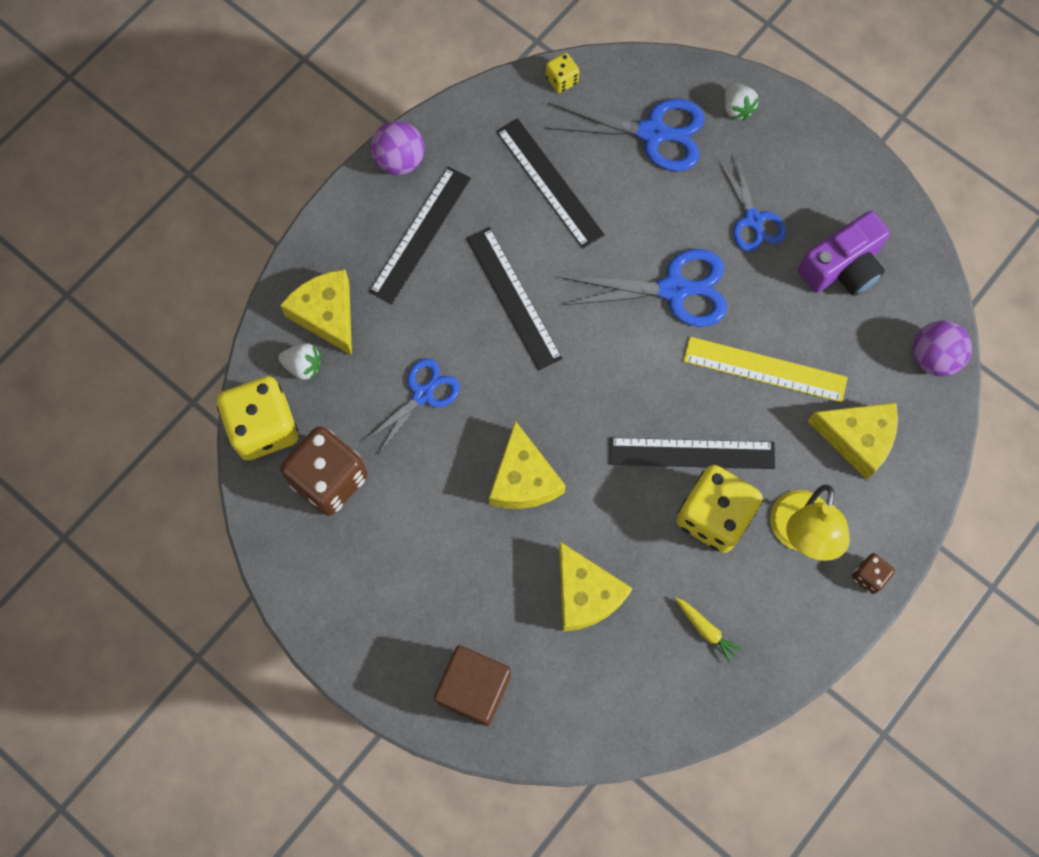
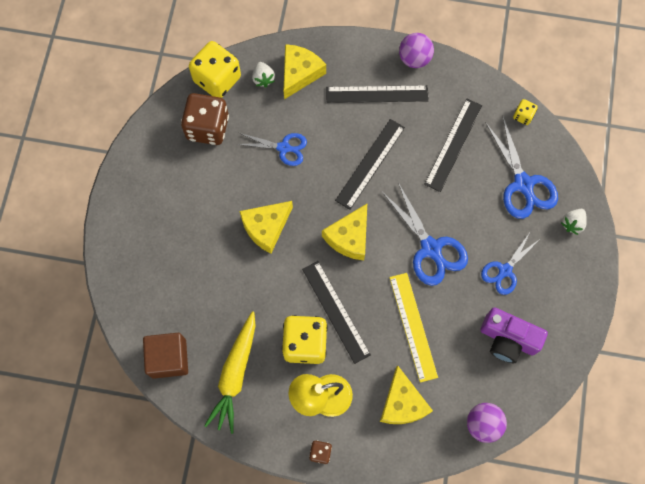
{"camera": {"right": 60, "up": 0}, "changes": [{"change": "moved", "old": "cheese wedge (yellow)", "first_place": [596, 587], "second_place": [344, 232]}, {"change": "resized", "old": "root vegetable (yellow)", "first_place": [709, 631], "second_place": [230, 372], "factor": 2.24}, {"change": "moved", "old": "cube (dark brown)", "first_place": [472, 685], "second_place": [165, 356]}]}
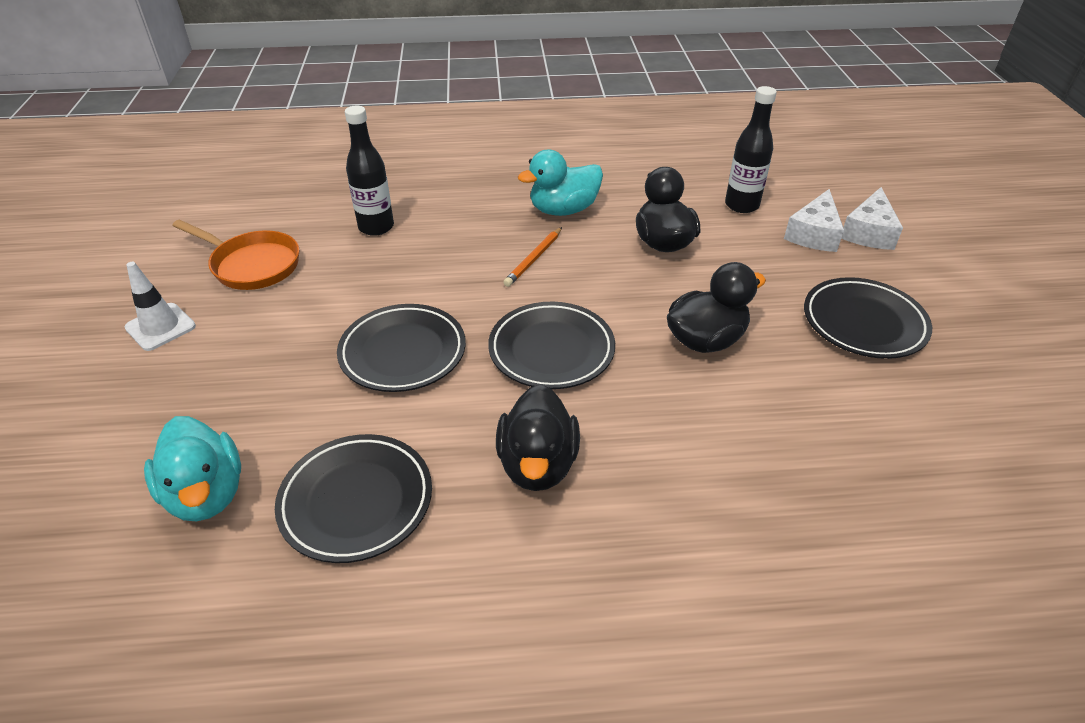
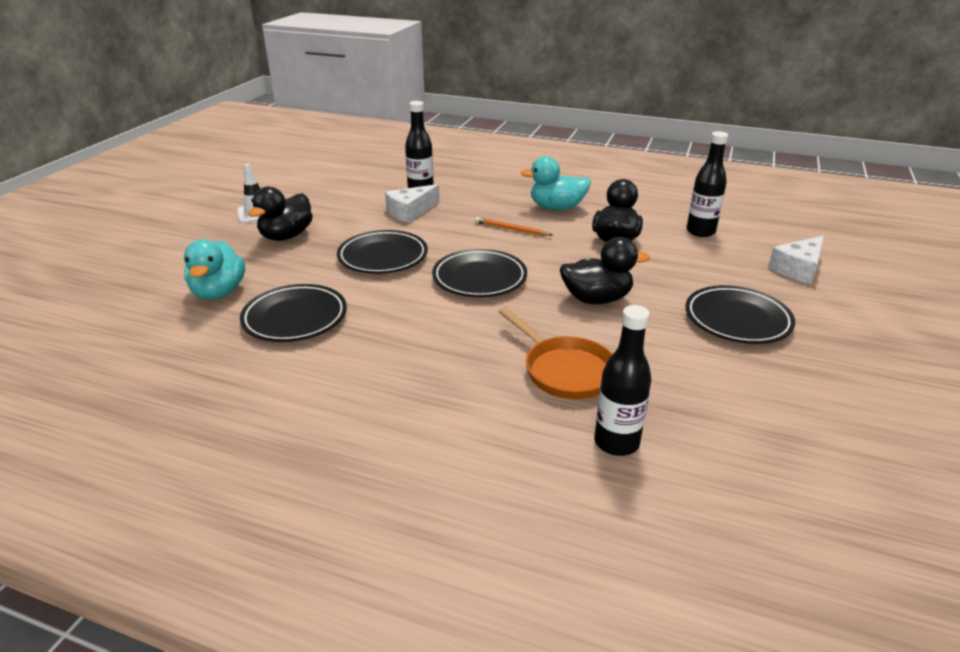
{"camera": {"right": 25, "up": -10}, "changes": [{"change": "moved", "old": "cheese wedge (snow-white)", "first_place": [814, 220], "second_place": [412, 203]}, {"change": "moved", "old": "frying pan (bright orange)", "first_place": [235, 255], "second_place": [555, 353]}, {"change": "turned", "old": "pencil (bright orange)", "first_place": [532, 257], "second_place": [514, 226], "degrees": 60}, {"change": "moved", "old": "rubber duck (black)", "first_place": [538, 437], "second_place": [280, 213]}, {"change": "added", "new": "flask (black)", "second_place": [622, 380]}]}
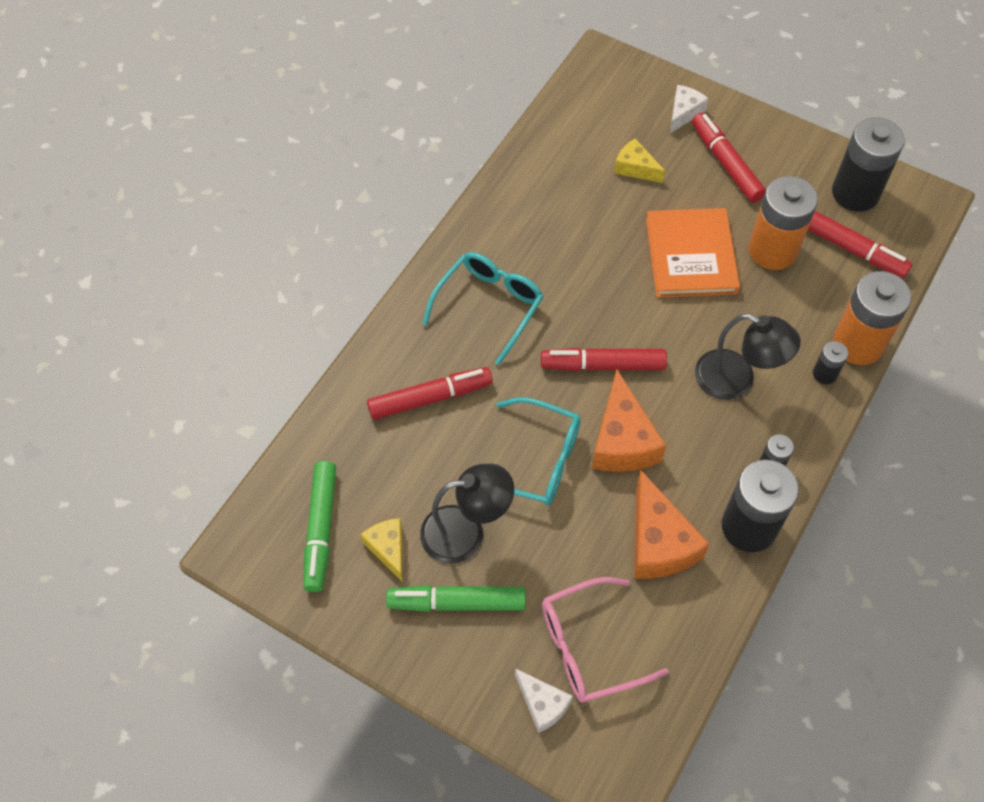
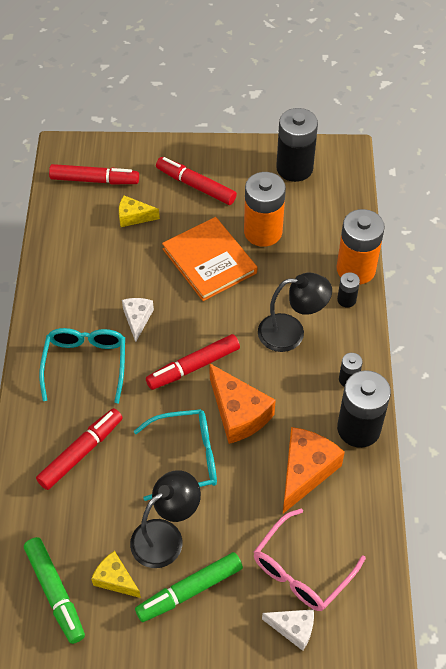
{"camera": {"right": -30, "up": -5}, "changes": [{"change": "moved", "old": "cheese wedge (snow-white)", "first_place": [689, 109], "second_place": [138, 320]}, {"change": "moved", "old": "felt pen (scarlet)", "first_place": [860, 244], "second_place": [94, 174]}, {"change": "turned", "old": "cheese wedge (bright orange)", "first_place": [671, 524], "second_place": [314, 470], "degrees": -105}]}
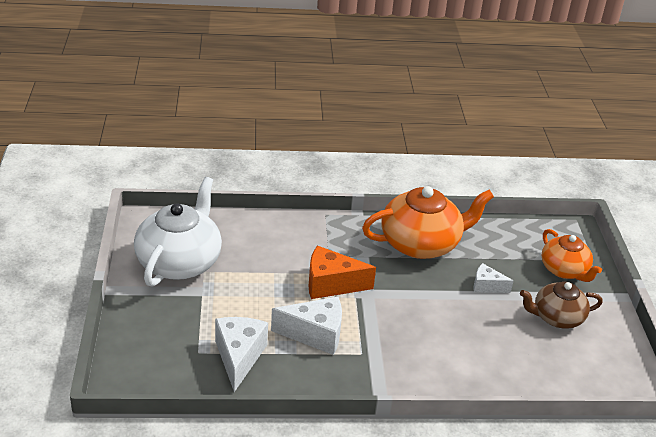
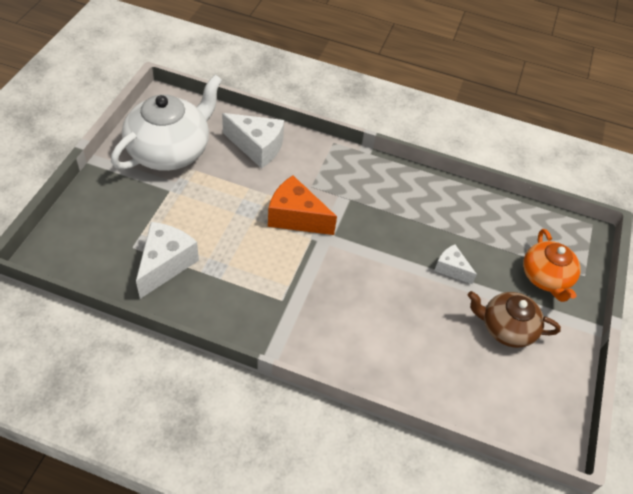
{"camera": {"right": 20, "up": 15}, "changes": [{"change": "removed", "old": "china teapot (bright orange)", "first_place": [428, 222]}, {"change": "moved", "old": "cheese wedge (snow-white)", "first_place": [306, 326], "second_place": [253, 141]}]}
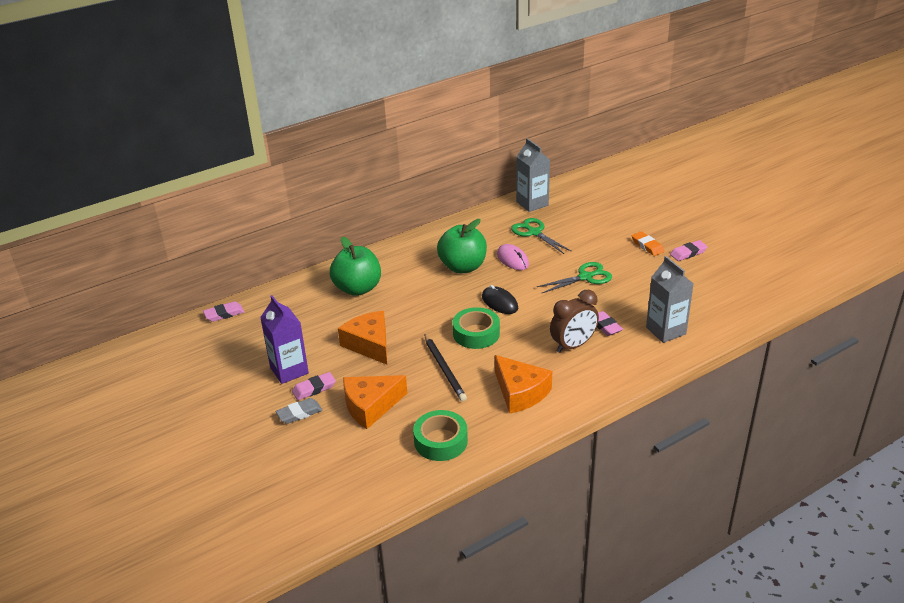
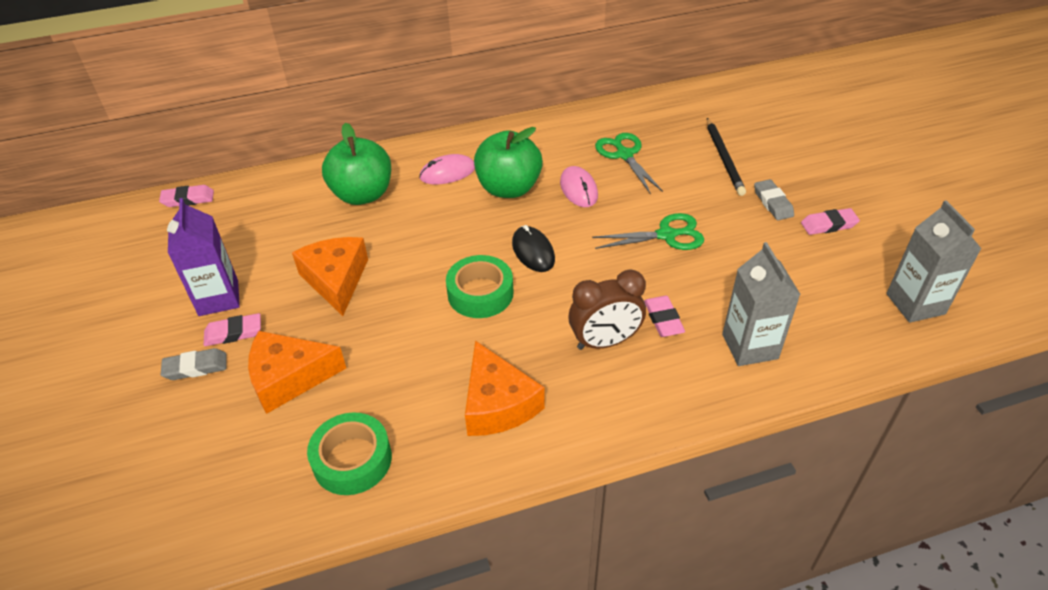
{"camera": {"right": 15, "up": 10}, "changes": [{"change": "moved", "old": "milk carton (ash-grey)", "first_place": [533, 175], "second_place": [933, 261]}, {"change": "recoloured", "old": "pencil eraser (bright orange)", "new": "pencil eraser (ash-grey)", "first_place": [648, 243], "second_place": [774, 199]}, {"change": "moved", "old": "pencil (black)", "first_place": [445, 367], "second_place": [726, 157]}, {"change": "added", "new": "mouse (rose-pink)", "second_place": [447, 169]}]}
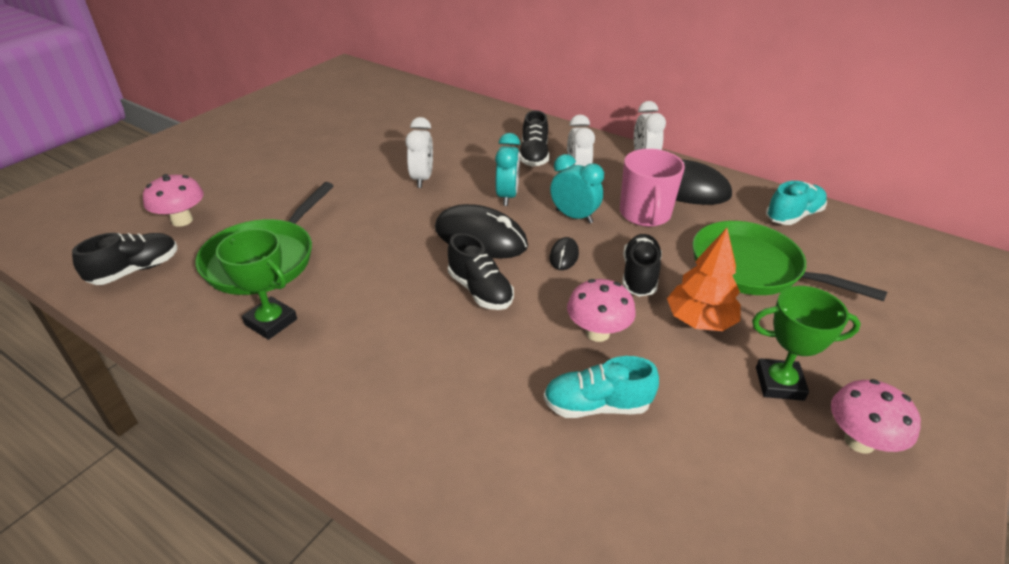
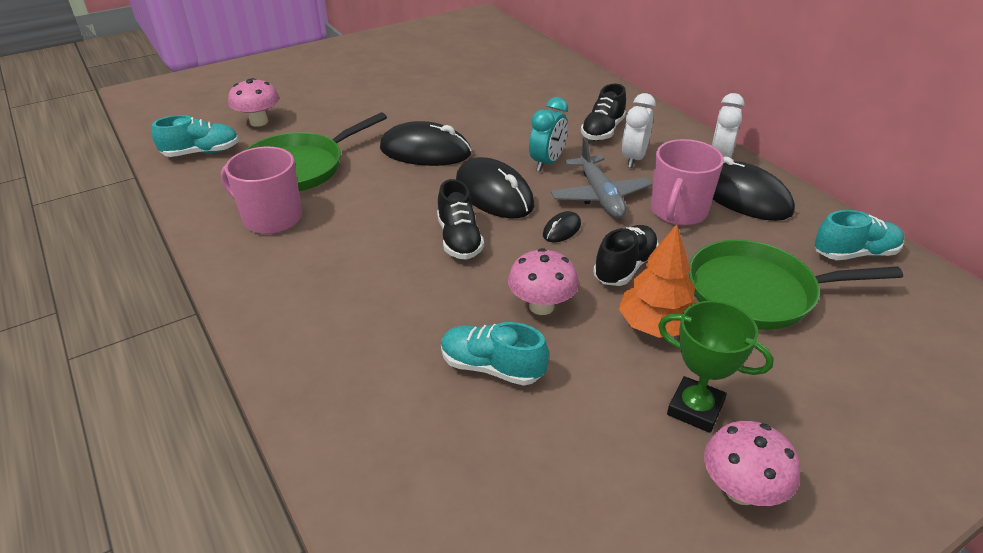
{"camera": {"right": 25, "up": 0}, "changes": [{"change": "removed", "old": "bedside clock (snow-white)", "first_place": [419, 152]}, {"change": "replaced", "old": "bedside clock (teal)", "new": "plane (ash-grey)", "first_place": [577, 189], "second_place": [601, 178]}, {"change": "turned", "old": "frying pan (leaf-green)", "first_place": [790, 261], "second_place": [796, 285], "degrees": -60}, {"change": "replaced", "old": "prize cup (leaf-green)", "new": "tea mug (rose-pink)", "first_place": [256, 284], "second_place": [261, 190]}, {"change": "recoloured", "old": "lace-up shoe (black)", "new": "lace-up shoe (teal)", "first_place": [124, 259], "second_place": [195, 136]}, {"change": "added", "new": "mouse (black)", "second_place": [426, 143]}]}
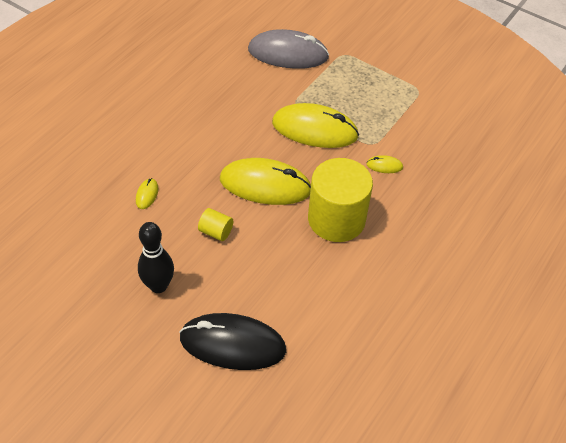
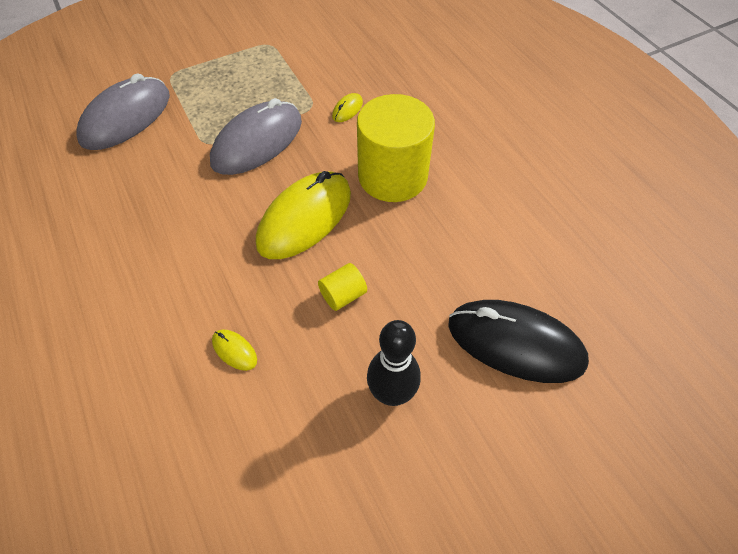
{"camera": {"right": -60, "up": 5}, "changes": [{"change": "recoloured", "old": "mouse (yellow)", "new": "mouse (ash-grey)", "first_place": [315, 125], "second_place": [256, 136]}, {"change": "turned", "old": "mouse (black)", "first_place": [232, 341], "second_place": [518, 341], "degrees": 75}]}
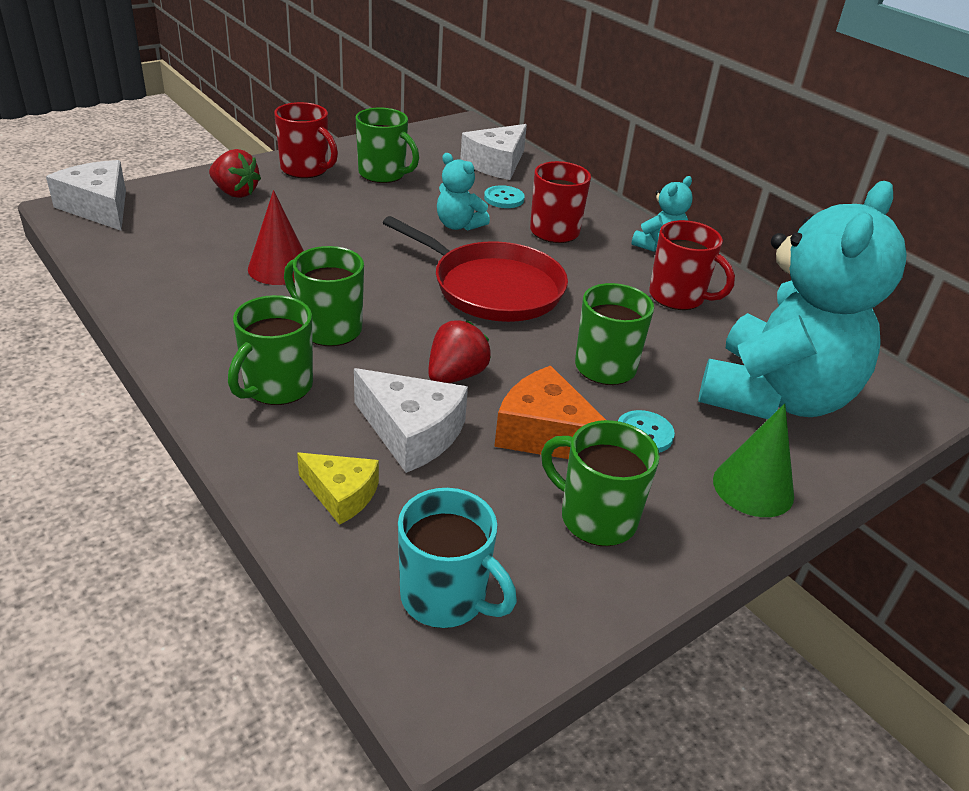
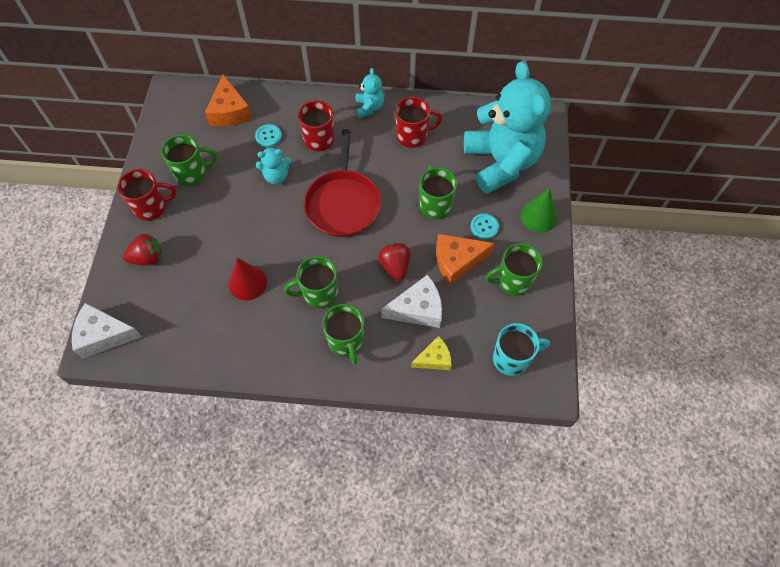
{"camera": {"right": -45, "up": 25}, "changes": [{"change": "recoloured", "old": "cheese wedge (snow-white)", "new": "cheese wedge (bright orange)", "first_place": [493, 152], "second_place": [228, 100]}, {"change": "turned", "old": "frying pan (scarlet)", "first_place": [475, 269], "second_place": [342, 183], "degrees": 105}]}
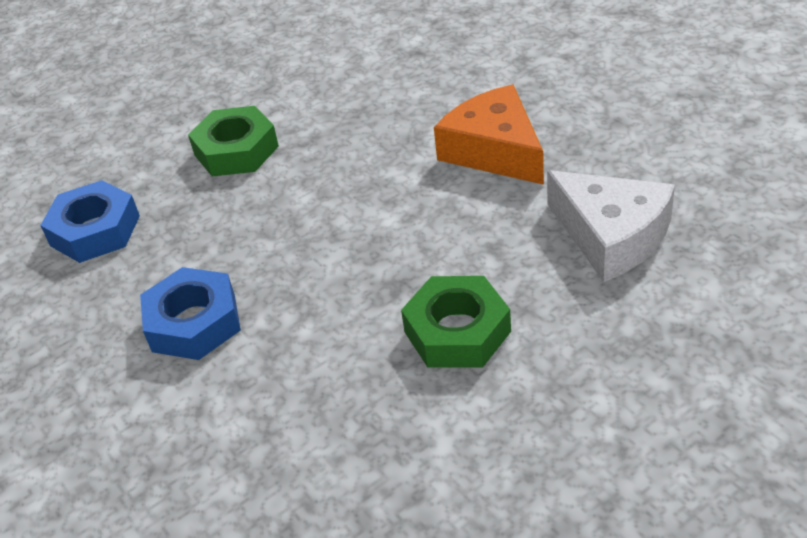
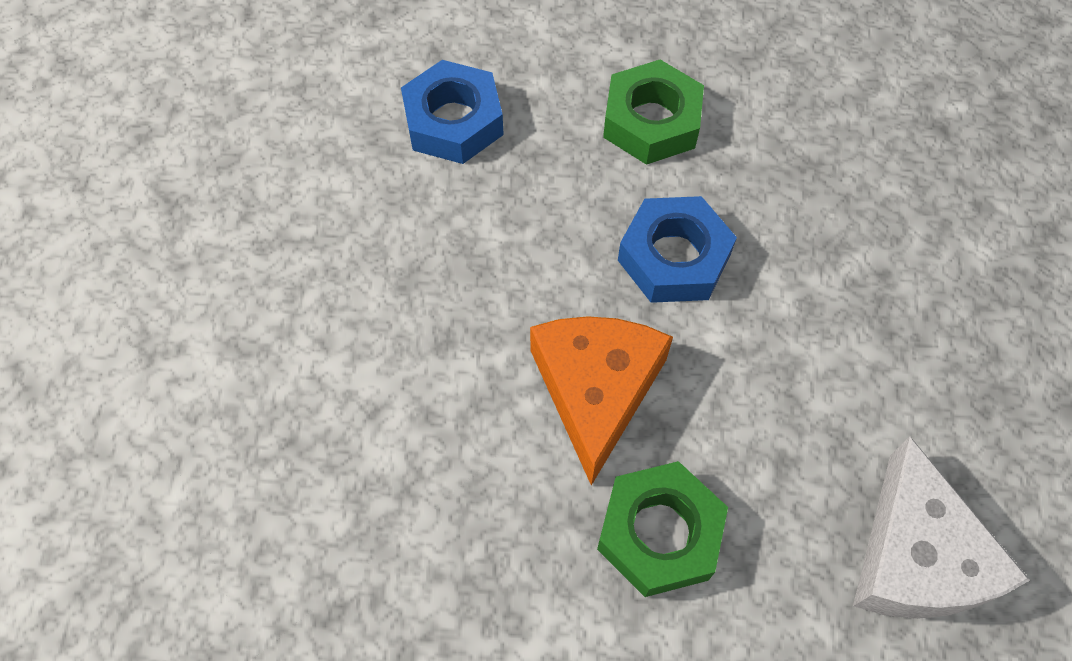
{"camera": {"right": 35, "up": 20}, "changes": [{"change": "moved", "old": "cheese wedge (bright orange)", "first_place": [489, 135], "second_place": [601, 400]}, {"change": "moved", "old": "hexagon nut (blue)", "first_place": [190, 313], "second_place": [677, 249]}]}
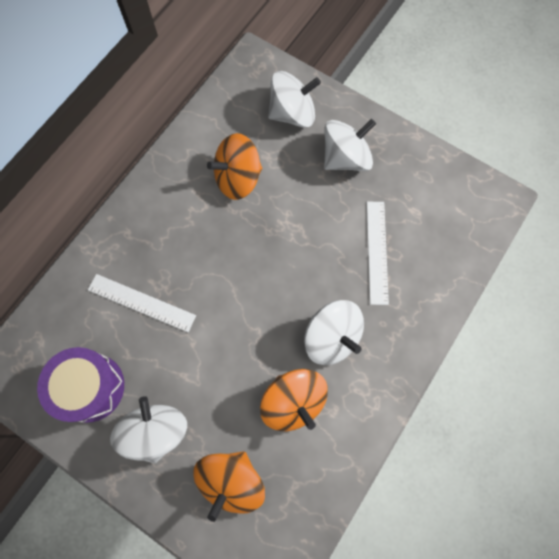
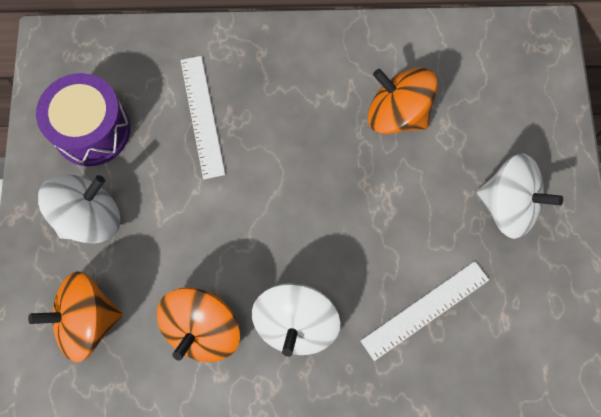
{"camera": {"right": 55, "up": 0}, "changes": [{"change": "removed", "old": "toy top (snow-white)", "first_place": [294, 99]}]}
